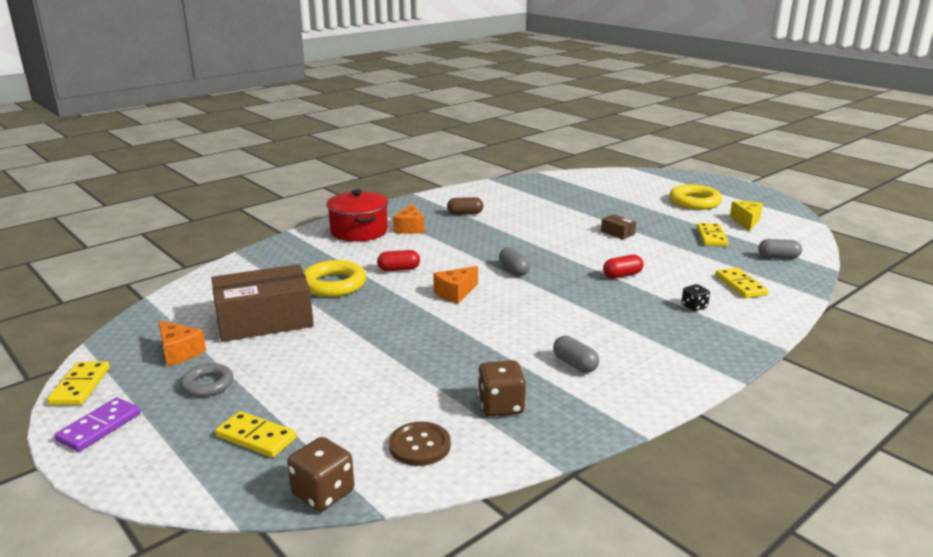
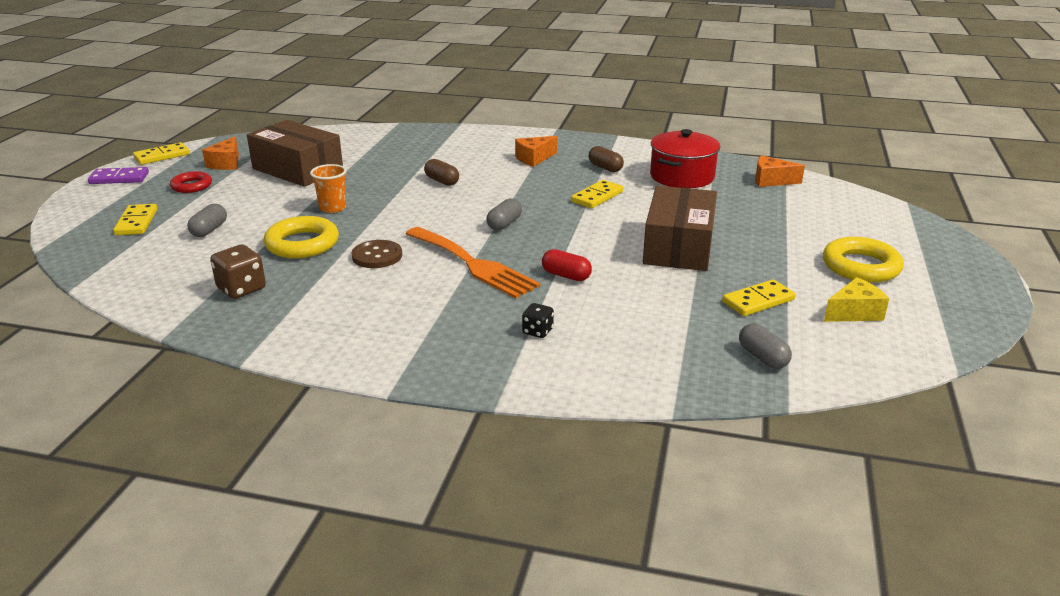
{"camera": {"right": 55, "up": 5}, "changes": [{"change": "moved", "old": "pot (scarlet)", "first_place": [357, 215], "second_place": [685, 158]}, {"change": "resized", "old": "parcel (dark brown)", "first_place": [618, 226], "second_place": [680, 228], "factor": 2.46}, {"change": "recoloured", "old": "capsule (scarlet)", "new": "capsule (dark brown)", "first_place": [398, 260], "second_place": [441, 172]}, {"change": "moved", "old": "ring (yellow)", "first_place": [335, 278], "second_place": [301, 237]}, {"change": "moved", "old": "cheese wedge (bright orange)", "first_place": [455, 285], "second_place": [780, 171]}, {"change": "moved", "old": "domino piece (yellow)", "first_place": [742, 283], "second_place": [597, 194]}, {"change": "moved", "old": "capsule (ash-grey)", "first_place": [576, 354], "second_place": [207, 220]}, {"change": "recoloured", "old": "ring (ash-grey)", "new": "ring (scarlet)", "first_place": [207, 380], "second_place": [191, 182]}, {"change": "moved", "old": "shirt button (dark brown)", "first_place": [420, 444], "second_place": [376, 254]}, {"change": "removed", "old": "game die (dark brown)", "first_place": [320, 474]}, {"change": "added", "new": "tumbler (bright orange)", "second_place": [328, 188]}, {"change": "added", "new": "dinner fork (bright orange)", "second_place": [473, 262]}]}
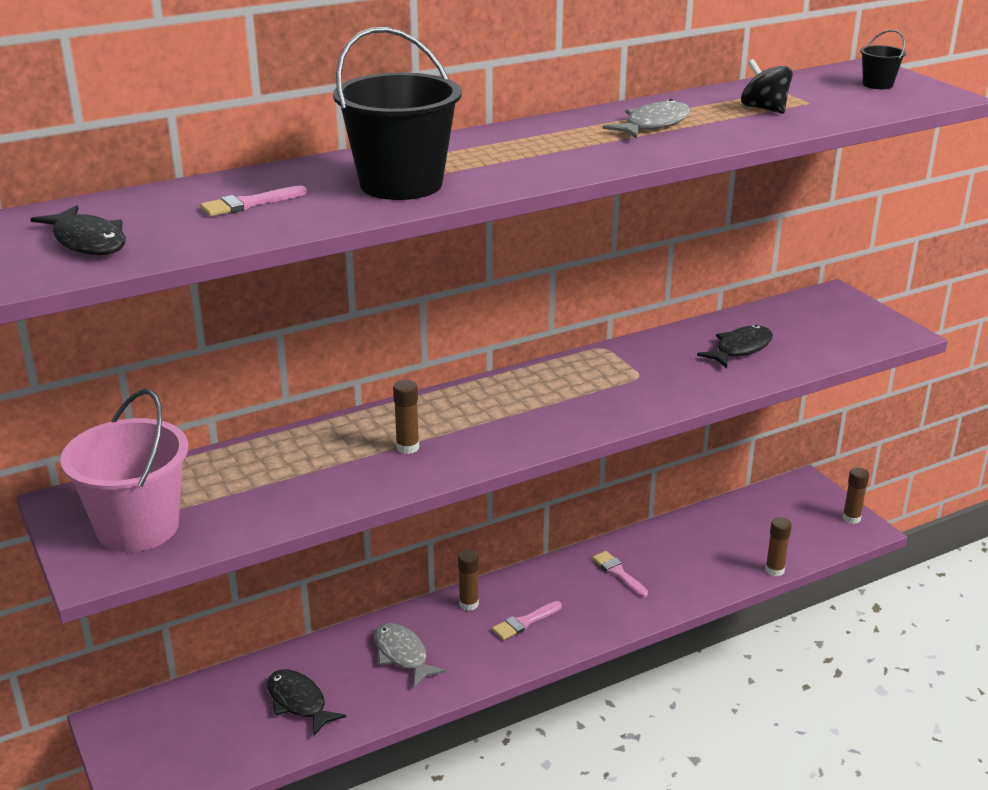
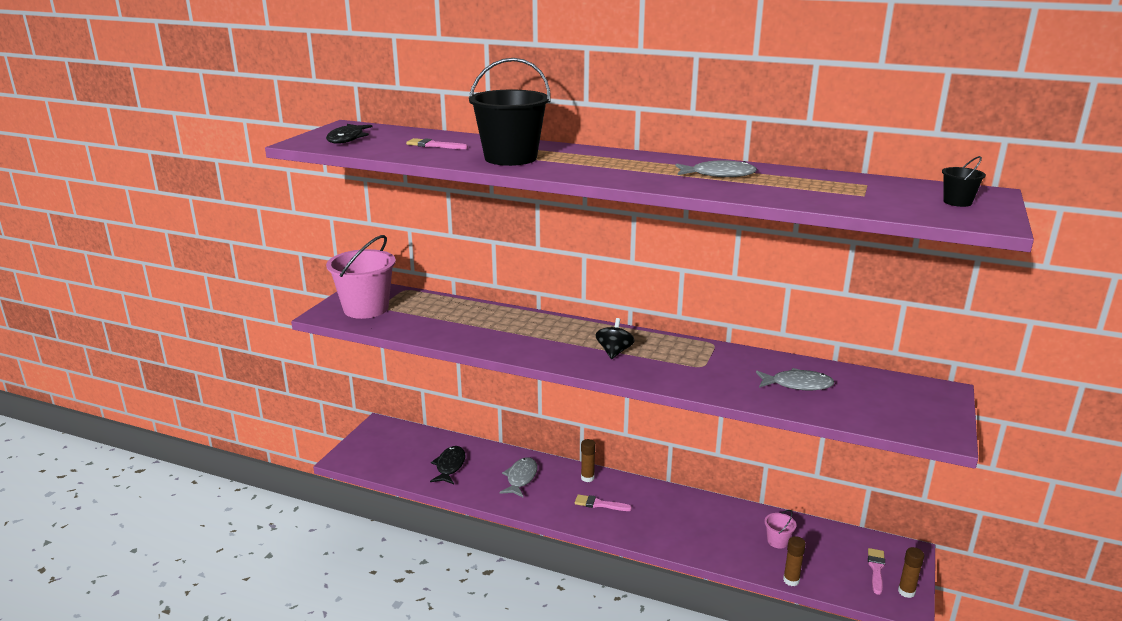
{"camera": {"right": 50, "up": -5}, "changes": [{"change": "moved", "old": "toy top (black)", "first_place": [767, 86], "second_place": [615, 338]}, {"change": "recoloured", "old": "fish (black)", "new": "fish (ash-grey)", "first_place": [735, 346], "second_place": [795, 379]}, {"change": "removed", "old": "glue (dark brown)", "first_place": [406, 417]}, {"change": "moved", "old": "paintbrush (rose-pink)", "first_place": [620, 574], "second_place": [876, 571]}, {"change": "added", "new": "bucket (rose-pink)", "second_place": [780, 529]}]}
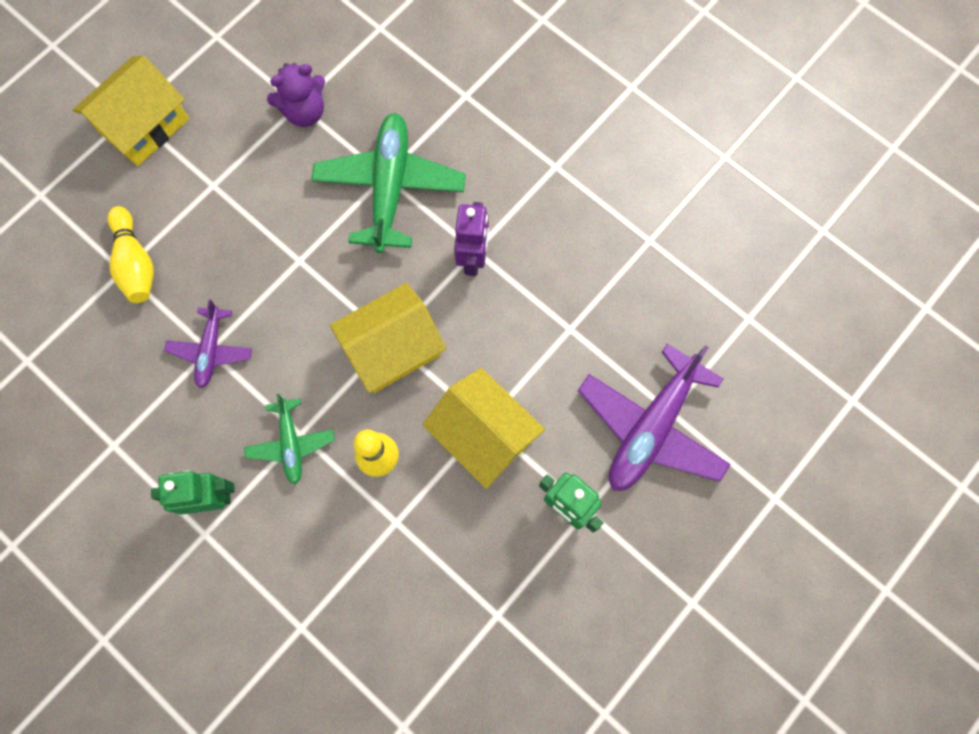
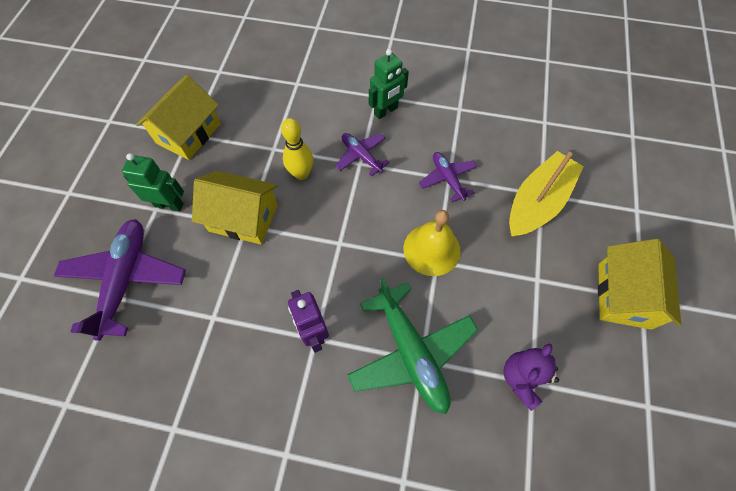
{"camera": {"right": 150, "up": -10}, "changes": [{"change": "replaced", "old": "tenpin (yellow)", "new": "toy boat (yellow)", "first_place": [130, 254], "second_place": [546, 194]}, {"change": "moved", "old": "house (yellow)", "first_place": [388, 338], "second_place": [178, 117]}, {"change": "recoloured", "old": "plane (leaf-green)", "new": "plane (purple)", "first_place": [289, 439], "second_place": [362, 155]}, {"change": "added", "new": "hand bell (yellow)", "second_place": [432, 243]}]}
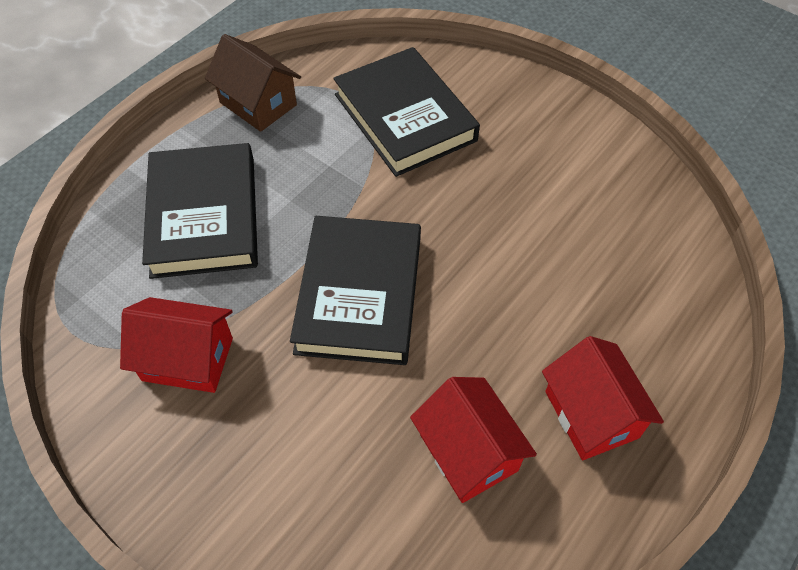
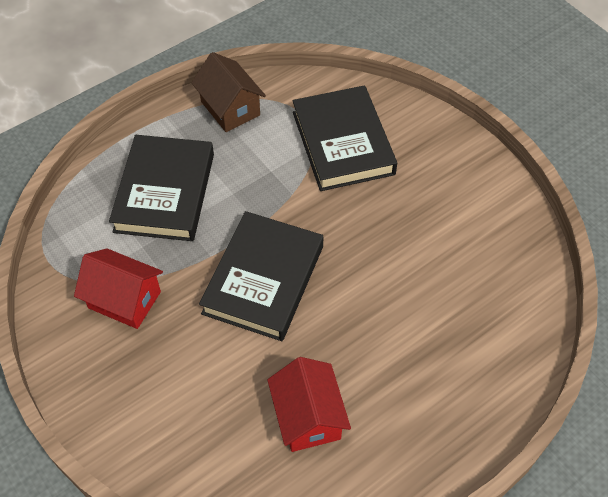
{"camera": {"right": 15, "up": 0}, "changes": [{"change": "removed", "old": "house (scarlet)", "first_place": [603, 398]}]}
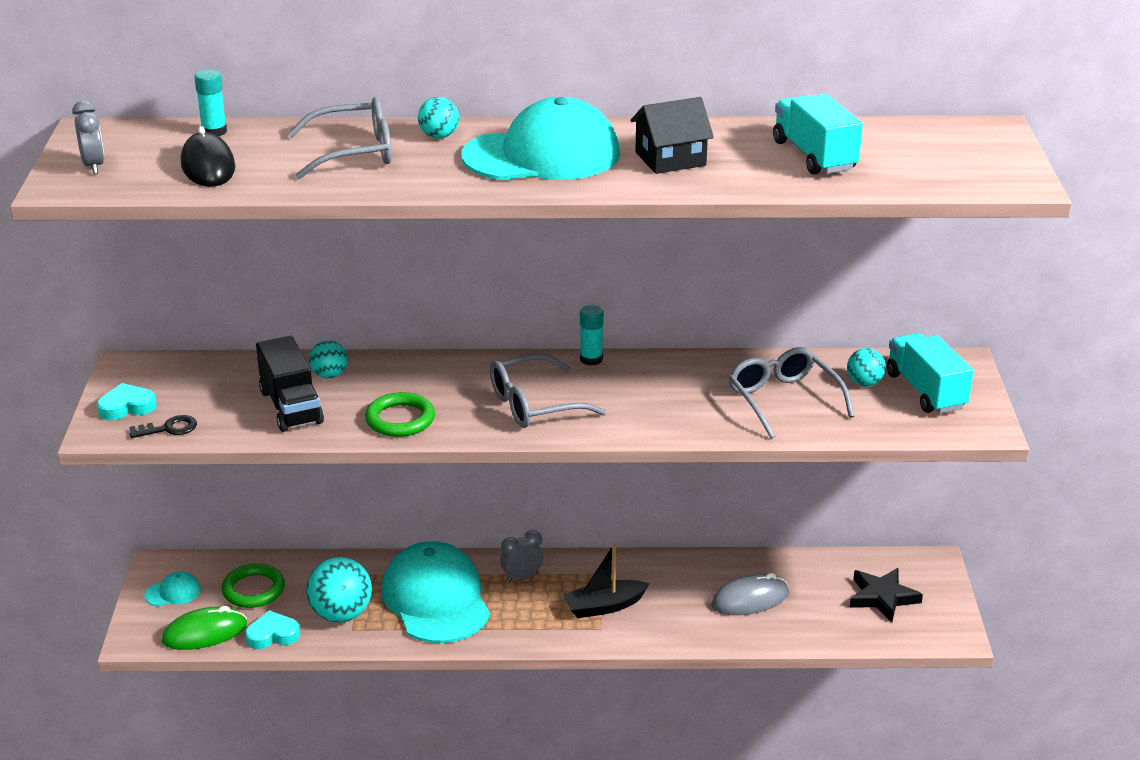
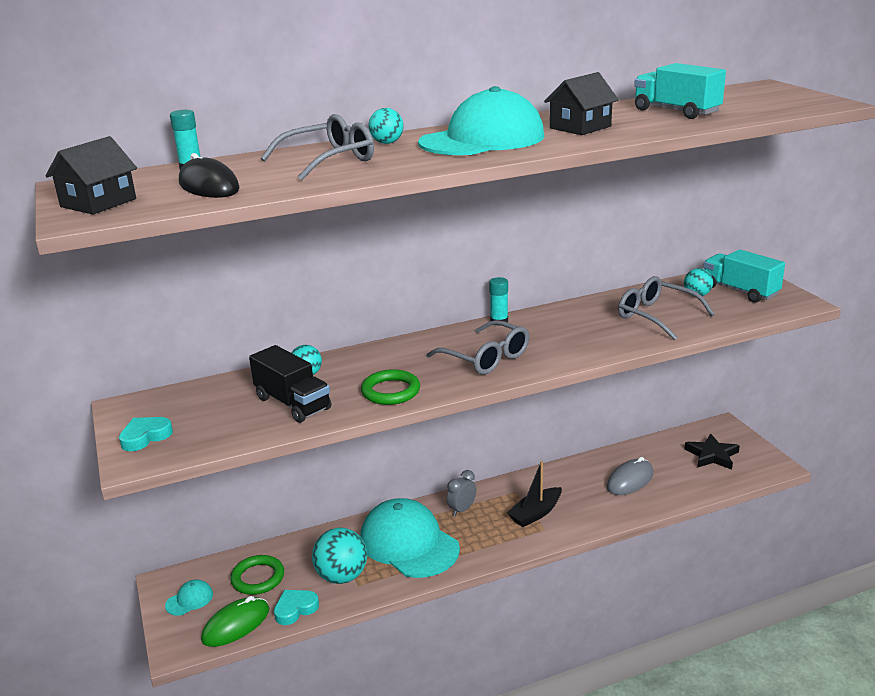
{"camera": {"right": -20, "up": -5}, "changes": [{"change": "replaced", "old": "bedside clock (ash-grey)", "new": "house (black)", "first_place": [88, 137], "second_place": [91, 175]}, {"change": "turned", "old": "eyeglasses (ash-grey)", "first_place": [548, 391], "second_place": [477, 347], "degrees": -90}, {"change": "removed", "old": "latchkey (black)", "first_place": [163, 426]}]}
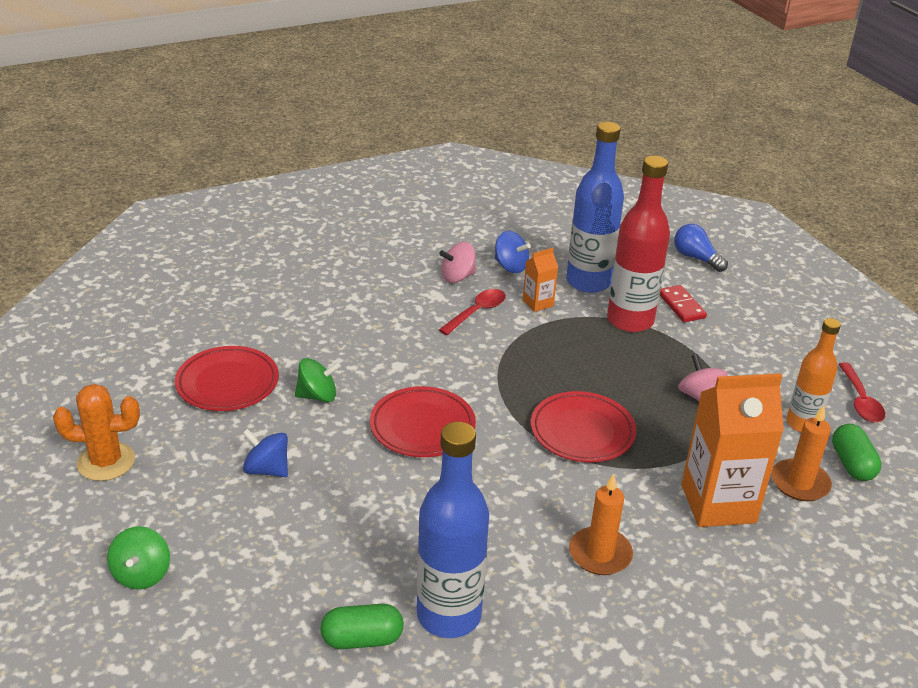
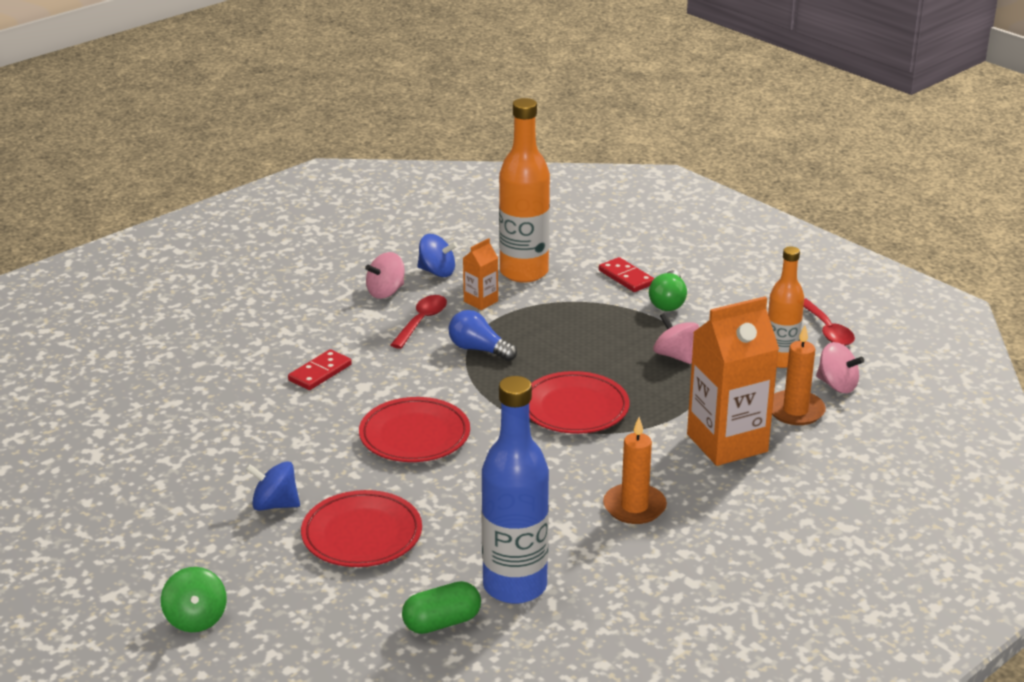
{"camera": {"right": -15, "up": -5}, "changes": [{"change": "recoloured", "old": "flask (blue)", "new": "flask (bright orange)", "first_place": [595, 207], "second_place": [524, 190]}, {"change": "removed", "old": "flask (scarlet)", "first_place": [638, 244]}, {"change": "moved", "old": "bulb (blue)", "first_place": [701, 248], "second_place": [483, 335]}, {"change": "moved", "old": "plate (scarlet)", "first_place": [227, 378], "second_place": [361, 528]}, {"change": "removed", "old": "toy top (leaf-green)", "first_place": [318, 380]}, {"change": "removed", "old": "saguaro cactus (bright orange)", "first_place": [96, 432]}, {"change": "replaced", "old": "capsule (leaf-green)", "new": "toy top (rose-pink)", "first_place": [856, 452], "second_place": [840, 367]}, {"change": "added", "new": "bulb (leaf-green)", "second_place": [668, 290]}, {"change": "added", "new": "domino piece (scarlet)", "second_place": [320, 369]}]}
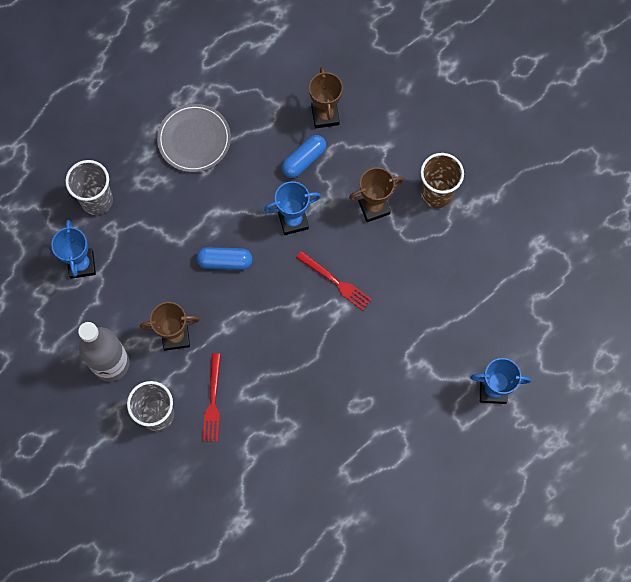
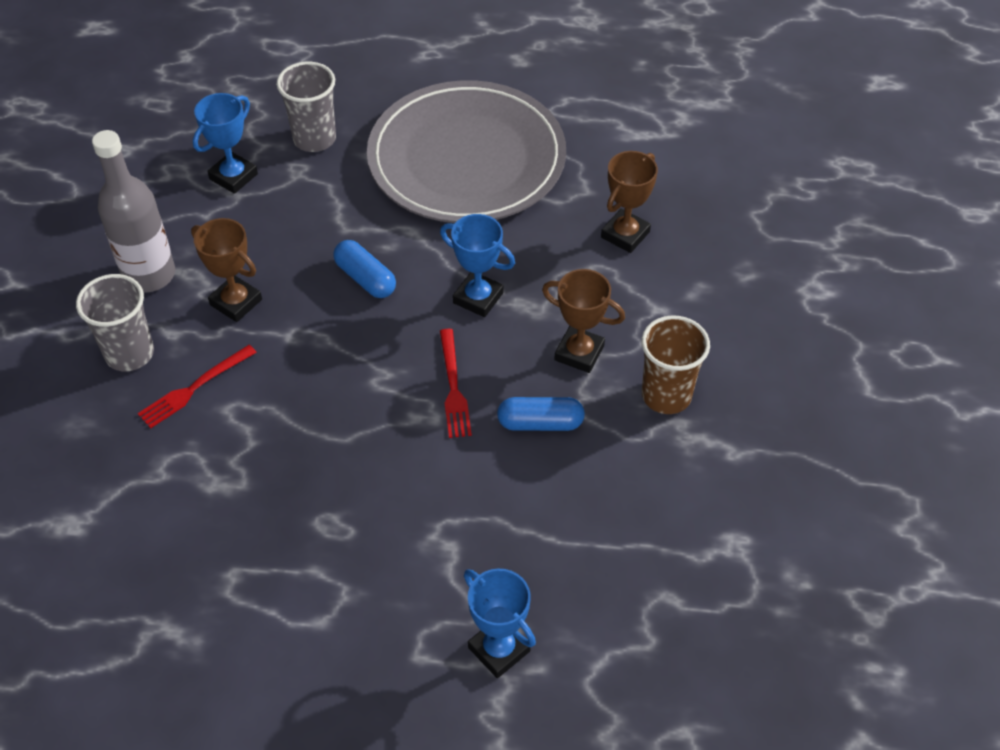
{"camera": {"right": 45, "up": -20}, "changes": [{"change": "resized", "old": "plate (ash-grey)", "first_place": [194, 138], "second_place": [466, 151], "factor": 1.95}, {"change": "moved", "old": "capsule (blue)", "first_place": [304, 156], "second_place": [541, 414]}]}
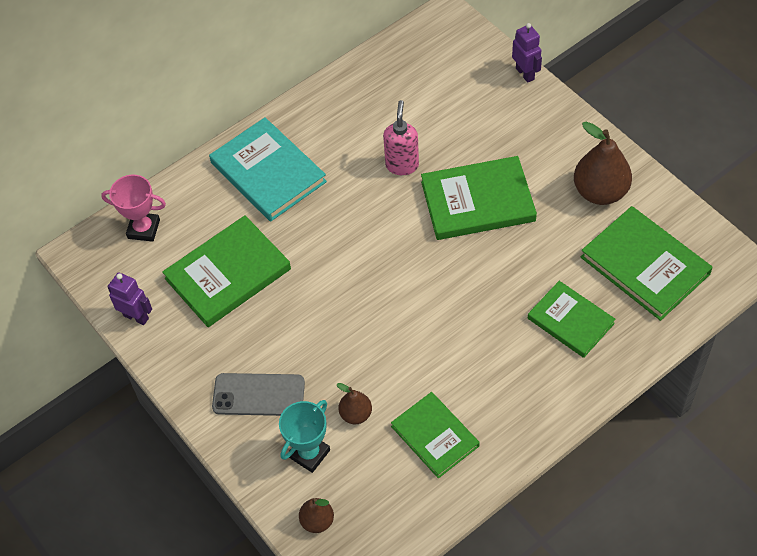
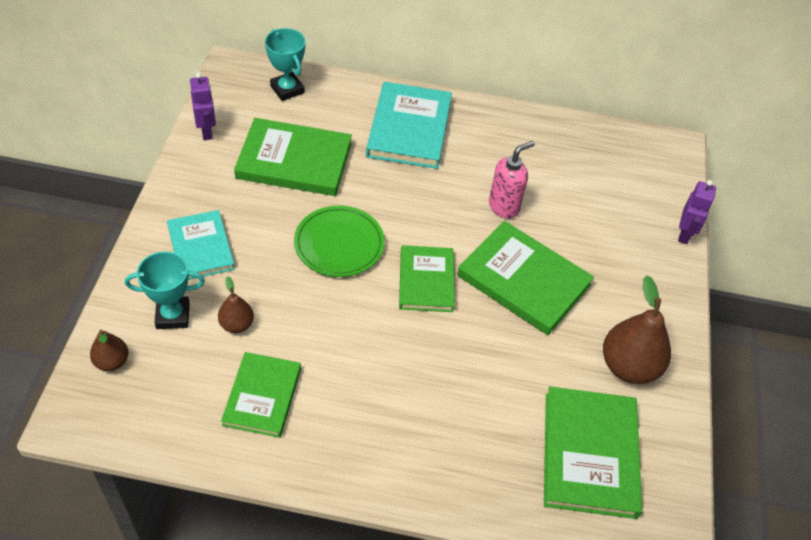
{"camera": {"right": 40, "up": -5}, "changes": [{"change": "recoloured", "old": "prize cup (rose-pink)", "new": "prize cup (teal)", "first_place": [133, 208], "second_place": [285, 64]}, {"change": "moved", "old": "hardcover (leaf-green)", "first_place": [572, 319], "second_place": [427, 278]}, {"change": "replaced", "old": "phone (ash-grey)", "new": "hardcover (teal)", "first_place": [258, 394], "second_place": [201, 245]}, {"change": "added", "new": "plate (leaf-green)", "second_place": [339, 241]}]}
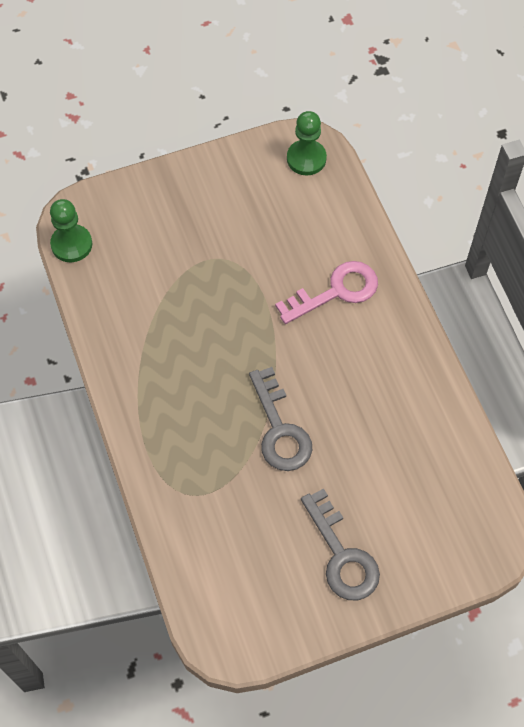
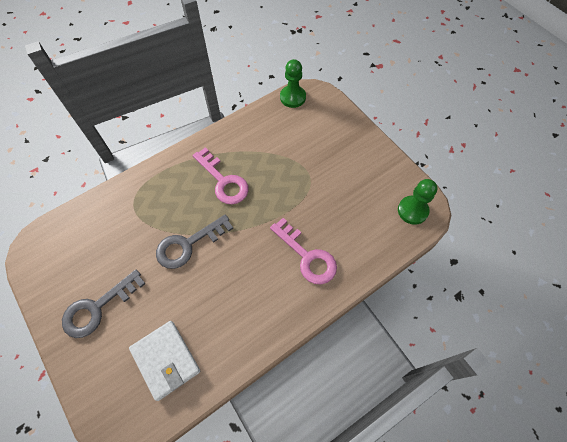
{"camera": {"right": 75, "up": 0}, "changes": [{"change": "added", "new": "latchkey (rose-pink)", "second_place": [221, 175]}, {"change": "added", "new": "wallet (snow-white)", "second_place": [164, 361]}]}
